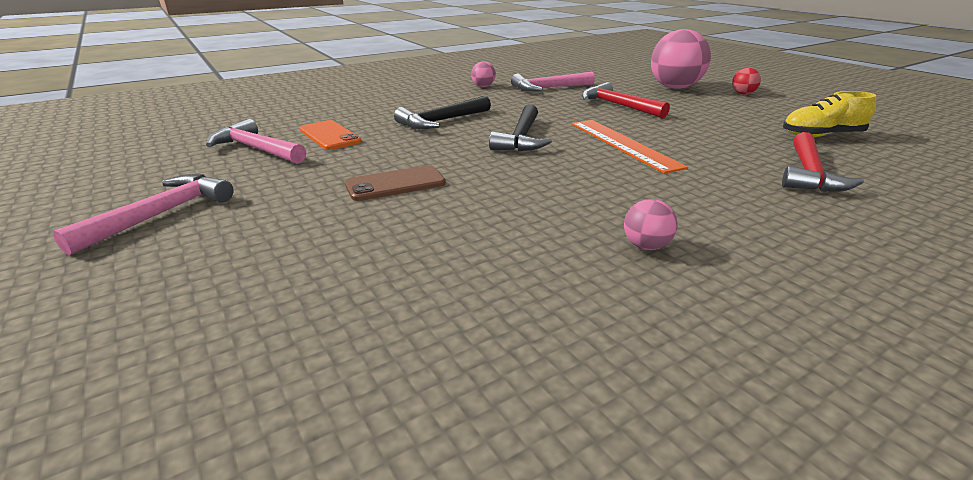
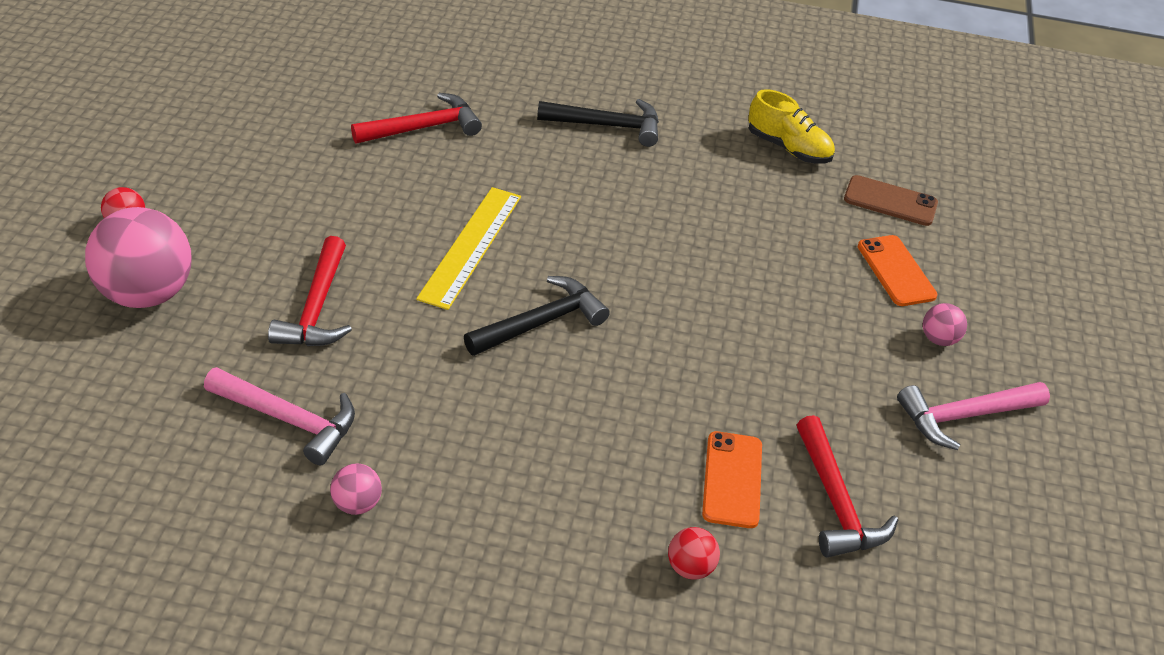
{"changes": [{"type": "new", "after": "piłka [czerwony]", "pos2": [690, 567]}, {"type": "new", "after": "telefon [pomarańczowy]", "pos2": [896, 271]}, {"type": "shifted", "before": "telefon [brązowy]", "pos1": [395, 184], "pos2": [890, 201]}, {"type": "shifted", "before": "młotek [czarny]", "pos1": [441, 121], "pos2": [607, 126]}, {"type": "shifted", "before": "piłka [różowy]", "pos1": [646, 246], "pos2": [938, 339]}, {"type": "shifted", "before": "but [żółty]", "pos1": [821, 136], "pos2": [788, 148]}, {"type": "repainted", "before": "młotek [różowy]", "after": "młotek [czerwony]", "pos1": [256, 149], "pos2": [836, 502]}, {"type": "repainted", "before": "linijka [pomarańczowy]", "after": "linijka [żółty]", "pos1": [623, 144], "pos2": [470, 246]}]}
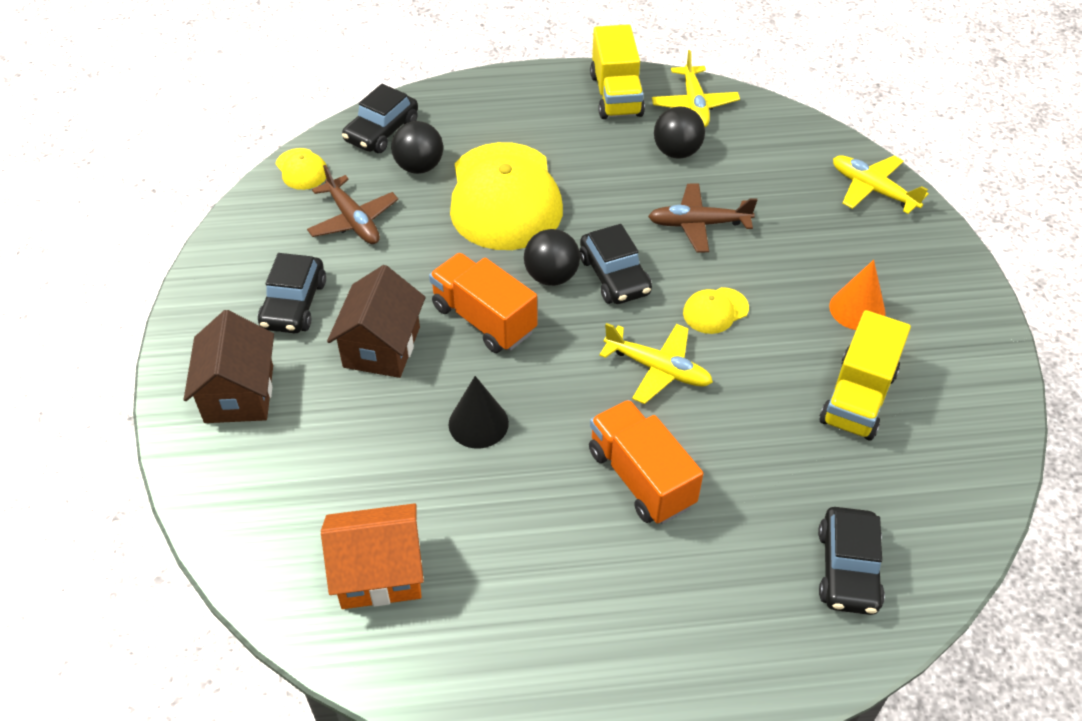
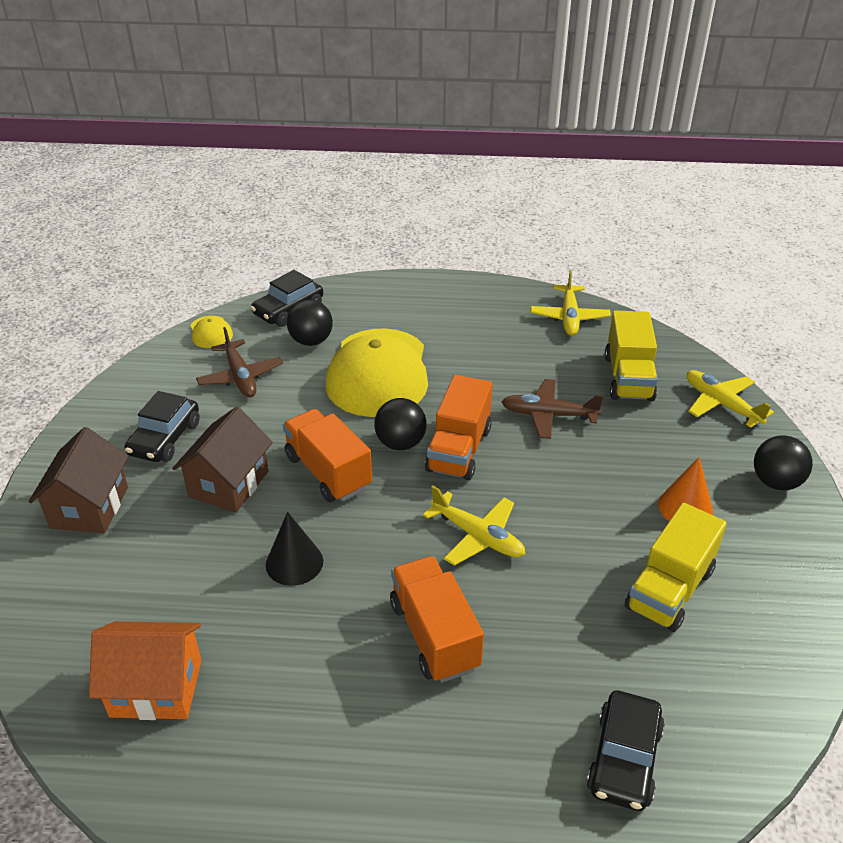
{"changes": [{"type": "gone", "before": "czapka [żółty]", "pos1": [715, 311]}, {"type": "shifted", "before": "ciężarówka [żółty]", "pos1": [616, 95], "pos2": [628, 378]}, {"type": "shifted", "before": "piłka [czarny]", "pos1": [676, 152], "pos2": [775, 482]}, {"type": "swapped", "before": "samochód [czarny]", "after": "ciężarówka [pomarańczowy]", "pos1": [614, 276], "pos2": [458, 449]}]}
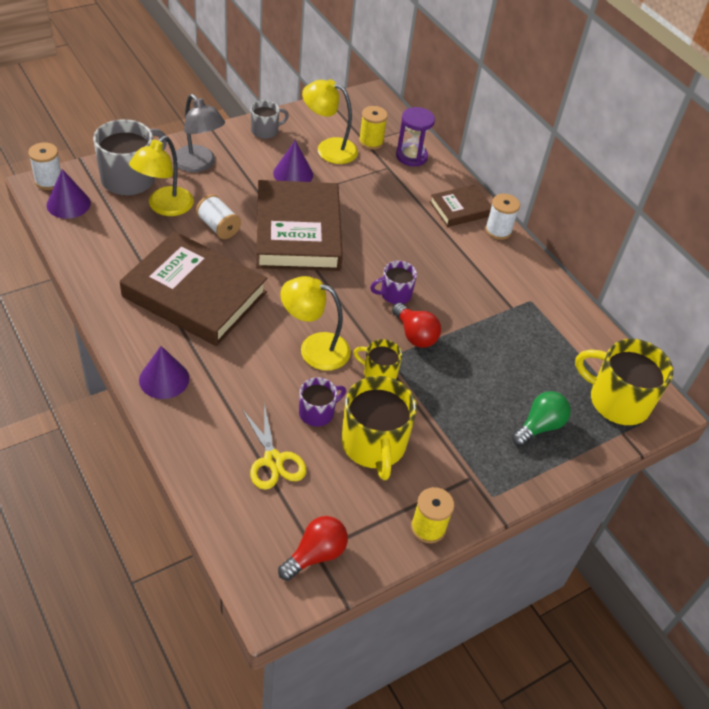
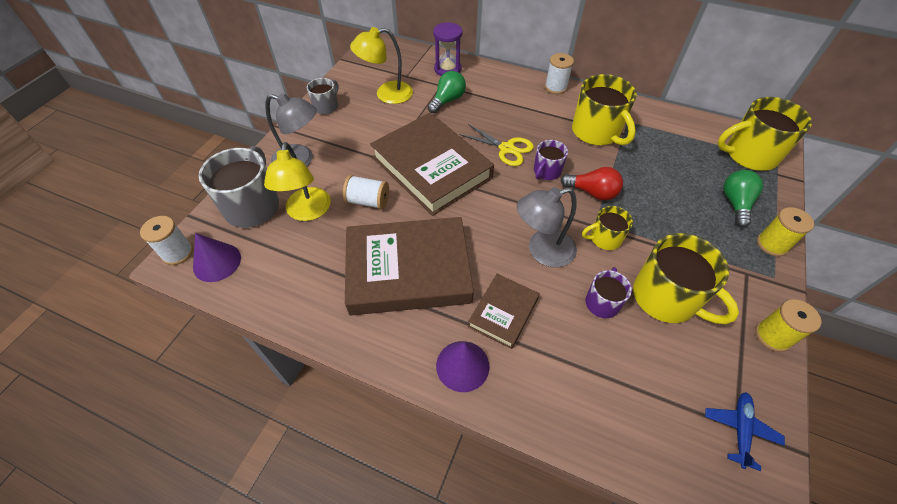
{"changes": [{"type": "gone", "before": "stożek [fioletowy]", "pos1": [293, 174]}, {"type": "new", "after": "żarówka [zielony]", "pos2": [447, 100]}, {"type": "new", "after": "kubek [żółty]", "pos2": [596, 132]}, {"type": "shifted", "before": "nożyczki [żółty]", "pos1": [273, 461], "pos2": [507, 149]}, {"type": "shifted", "before": "szpulka [żółty]", "pos1": [371, 142], "pos2": [772, 244]}, {"type": "shifted", "before": "książka [brązowy]", "pos1": [460, 209], "pos2": [503, 312]}, {"type": "swapped", "before": "żarówka [czerwony]", "after": "samolot [niebieski]", "pos1": [315, 554], "pos2": [739, 429]}, {"type": "repainted", "before": "lampka [żółty]", "after": "lampka [szary]", "pos1": [314, 348], "pos2": [542, 251]}]}
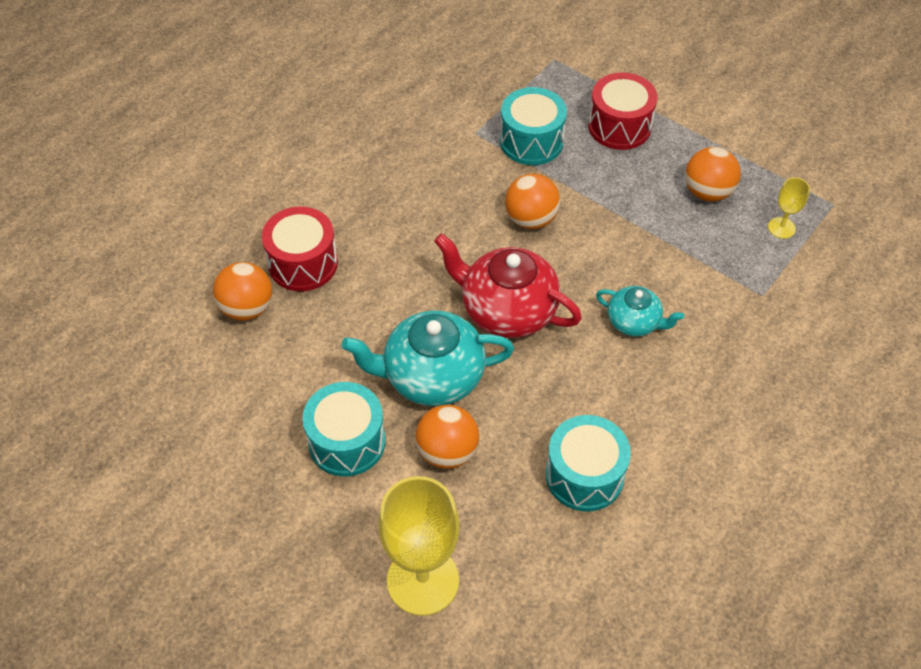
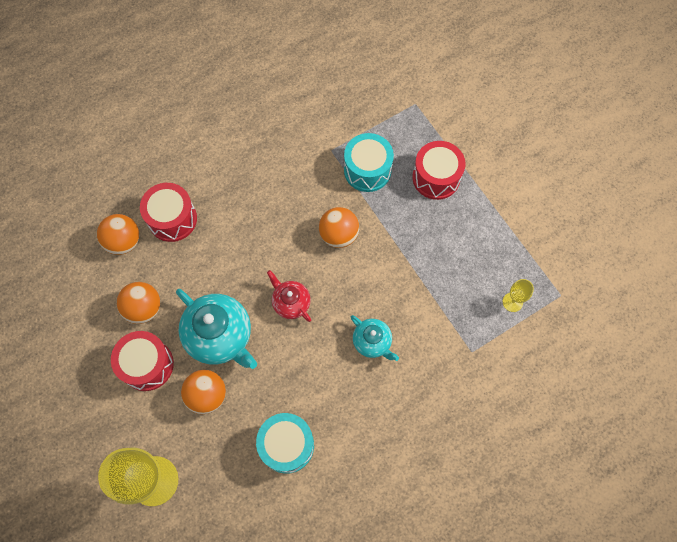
{"changes": [{"type": "shifted", "before": "piłka [pomarańczowy]", "pos1": [707, 192], "pos2": [144, 308]}, {"type": "repainted", "before": "bęben [turkusowy]", "after": "bęben [czerwony]", "pos1": [347, 442], "pos2": [147, 365]}, {"type": "rotated", "before": "imbryk [turkusowy]", "pos1": [432, 377], "pos2": [220, 336], "turn": -150}, {"type": "scaled", "before": "imbryk [czerwony]", "pos1": [507, 310], "pos2": [291, 302], "scale": 0.56}]}
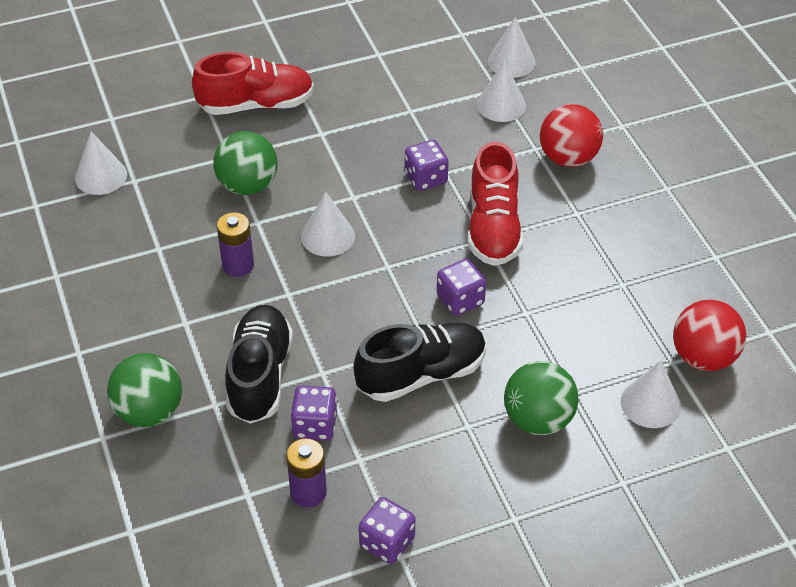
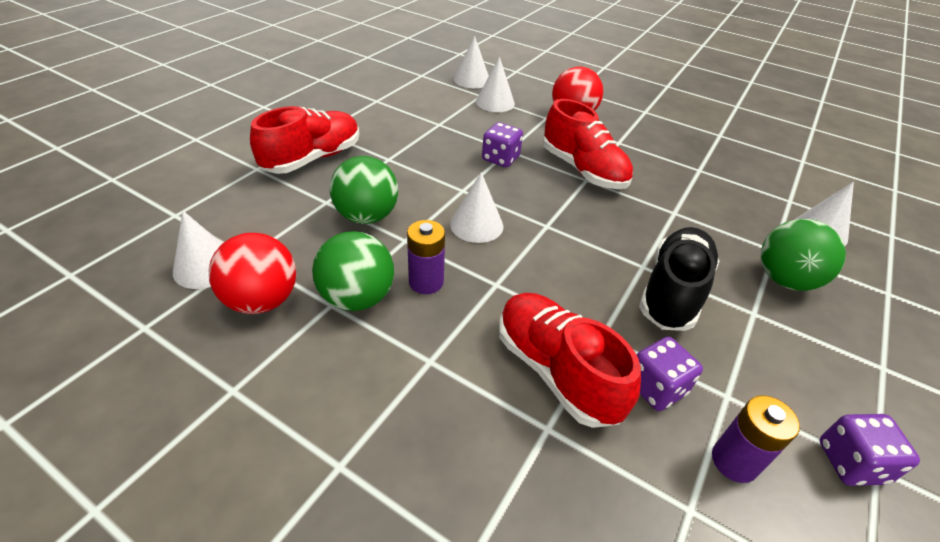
{"changes": [{"type": "gone", "before": "kostka do gry [fioletowy]", "pos1": [460, 300]}, {"type": "shifted", "before": "piłka [zielony]", "pos1": [149, 411], "pos2": [357, 298]}, {"type": "shifted", "before": "piłka [czerwony]", "pos1": [703, 357], "pos2": [262, 300]}, {"type": "repainted", "before": "but [czarny]", "after": "but [czerwony]", "pos1": [260, 376], "pos2": [556, 370]}]}
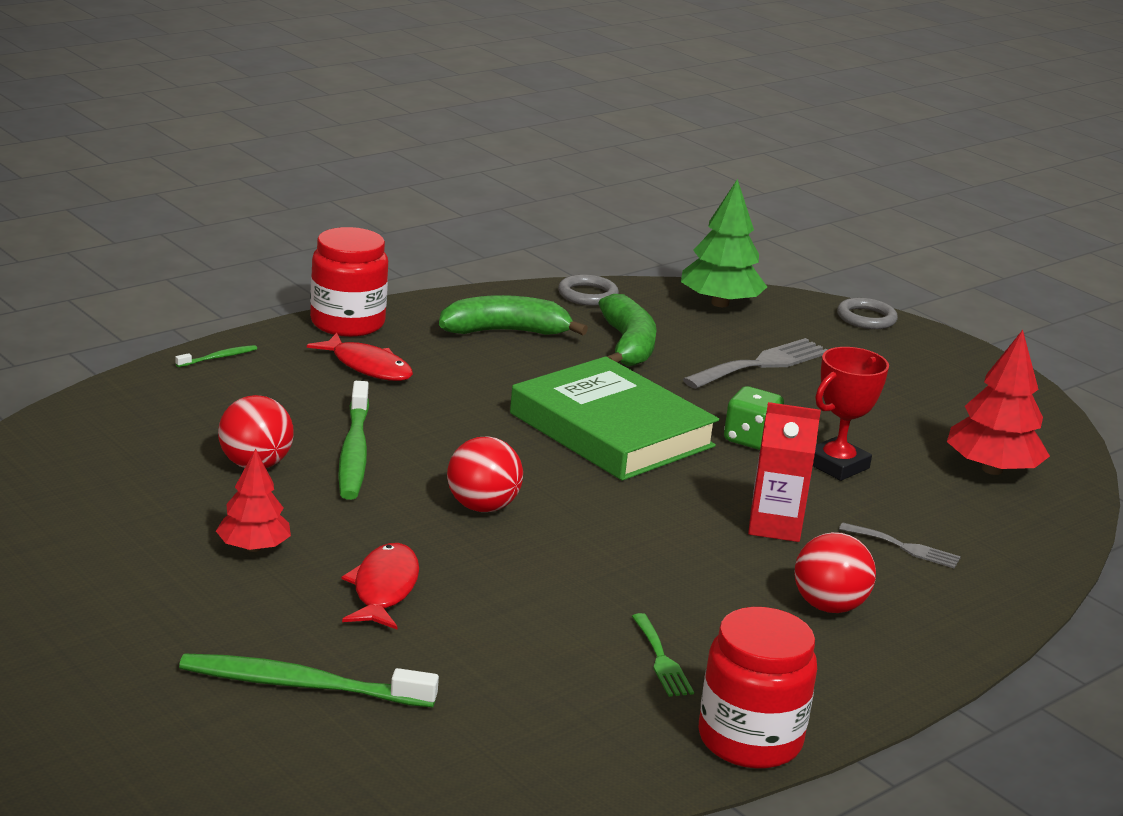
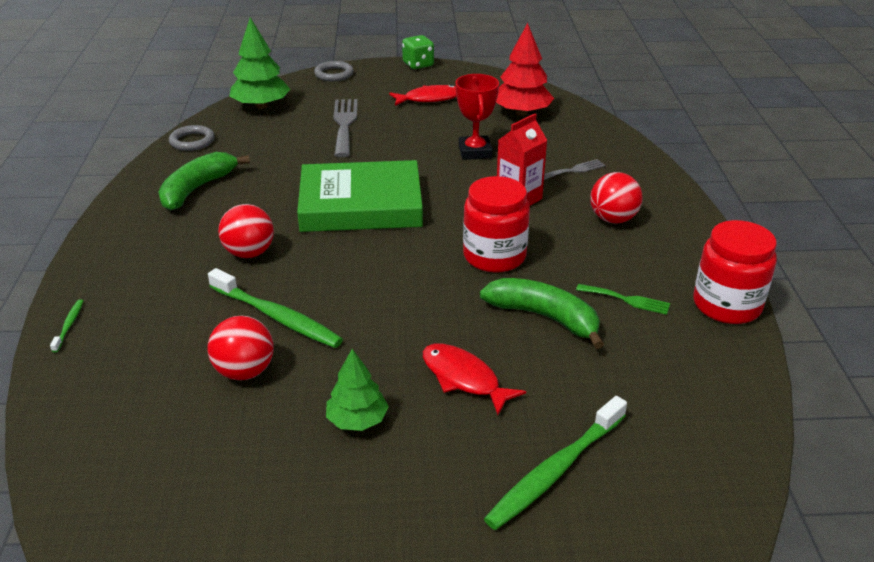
{"changes": [{"type": "shifted", "before": "ryba [czerwony]", "pos1": [368, 367], "pos2": [429, 99]}, {"type": "shifted", "before": "słoik [czerwony]", "pos1": [347, 323], "pos2": [494, 256]}, {"type": "shifted", "before": "piłka [czerwony]", "pos1": [482, 507], "pos2": [249, 253]}, {"type": "shifted", "before": "banan [zielony]", "pos1": [628, 346], "pos2": [544, 317]}, {"type": "shifted", "before": "kostka do gry [zielony]", "pos1": [750, 439], "pos2": [418, 64]}, {"type": "repainted", "before": "drzewko [czerwony]", "after": "drzewko [zielony]", "pos1": [253, 547], "pos2": [357, 420]}]}
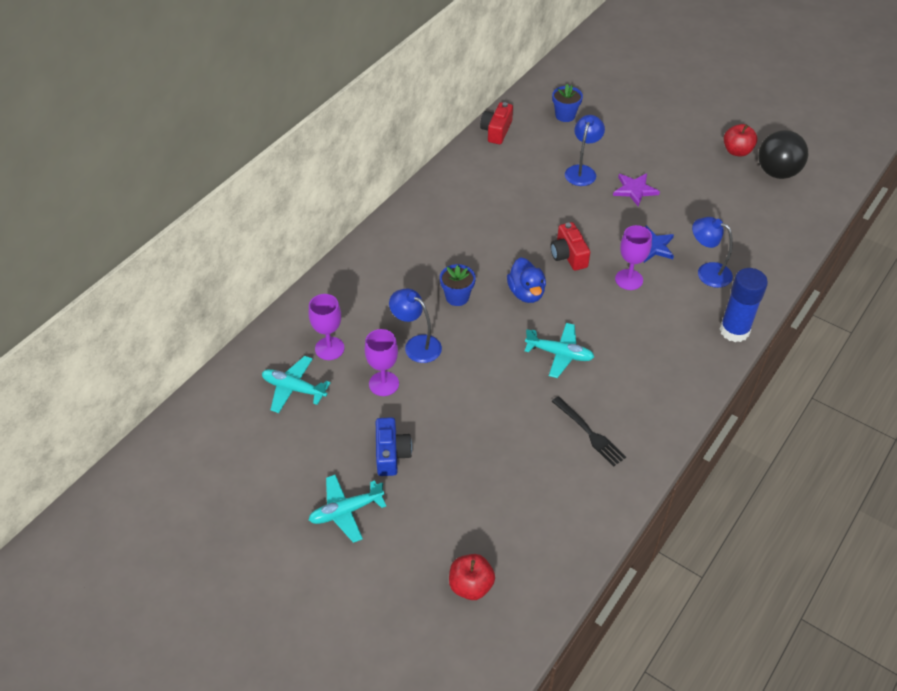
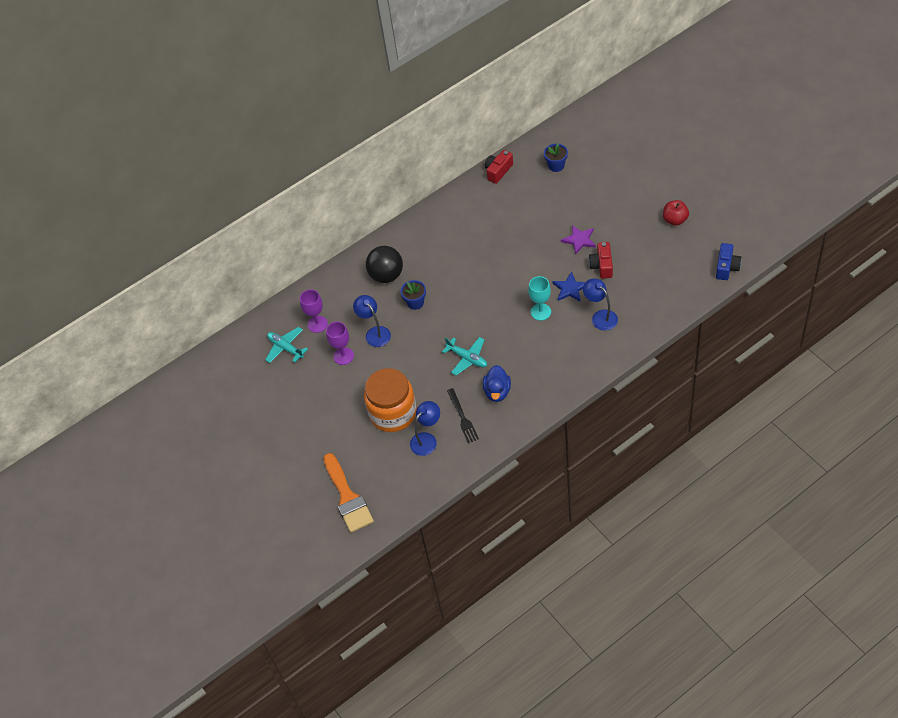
{"changes": [{"type": "gone", "before": "samolot [turkusowy]", "pos1": [346, 511]}, {"type": "gone", "before": "klej w sztyfcie [niebieski]", "pos1": [734, 331]}, {"type": "new", "after": "słoik [pomarańczowy]", "pos2": [393, 413]}, {"type": "shifted", "before": "aparat fotograficzny [niebieski]", "pos1": [391, 454], "pos2": [726, 267]}, {"type": "shifted", "before": "kaczka [niebieski]", "pos1": [526, 293], "pos2": [497, 391]}, {"type": "shifted", "before": "aparat fotograficzny [czerwony]", "pos1": [568, 255], "pos2": [602, 266]}, {"type": "shifted", "before": "lampka [niebieski]", "pos1": [582, 171], "pos2": [427, 439]}, {"type": "shifted", "before": "piłka [czarny]", "pos1": [777, 172], "pos2": [386, 275]}, {"type": "swapped", "before": "jabłko [czerwony]", "after": "pędzel [pomarańczowy]", "pos1": [471, 586], "pos2": [348, 497]}, {"type": "repainted", "before": "kielich [fioletowy]", "after": "kielich [turkusowy]", "pos1": [629, 279], "pos2": [540, 312]}]}
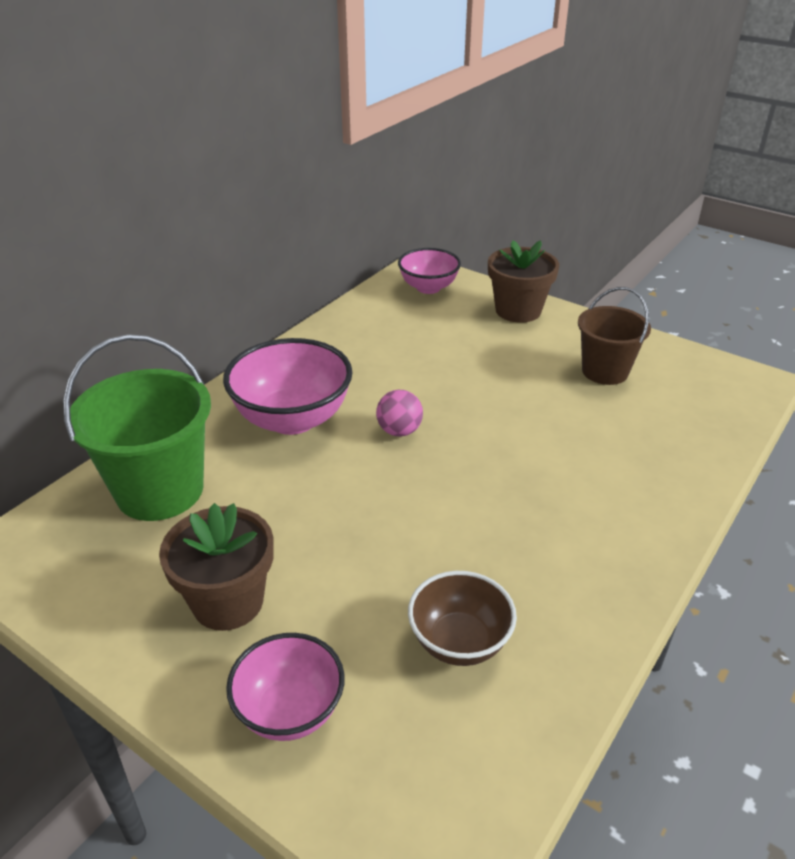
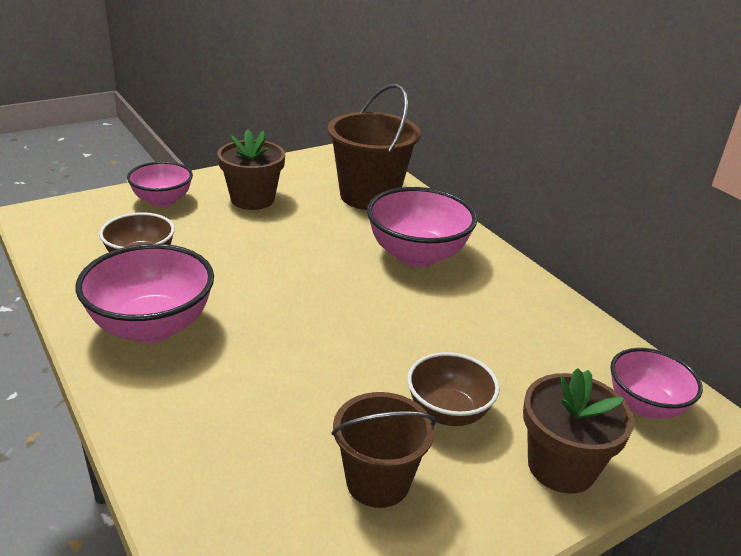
{"changes": [{"type": "gone", "before": "piłka [różowy]", "pos1": [399, 431]}, {"type": "new", "after": "miska [różowy]", "pos2": [152, 327]}, {"type": "new", "after": "miska [brązowy]", "pos2": [448, 412]}, {"type": "repainted", "before": "wiadro [zielony]", "after": "wiadro [brązowy]", "pos1": [160, 490], "pos2": [369, 196]}]}
